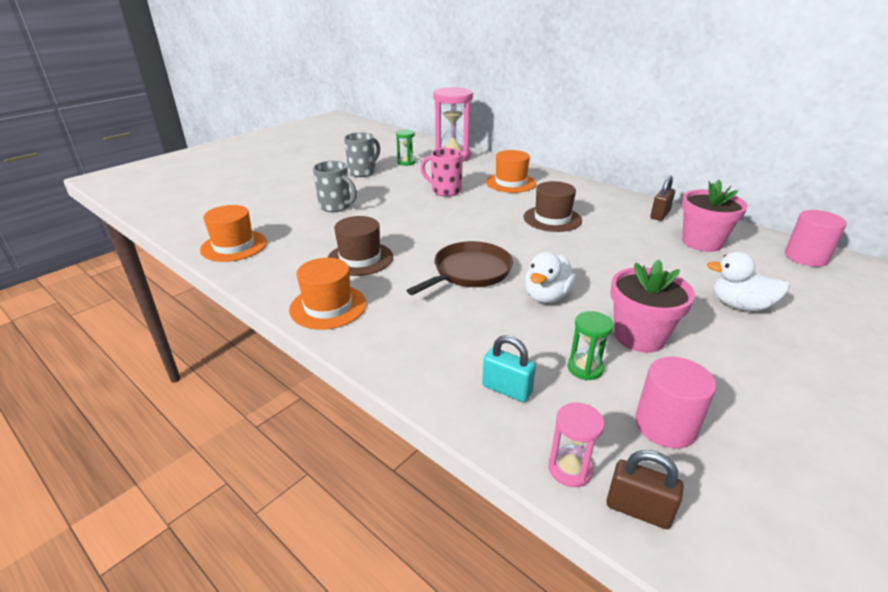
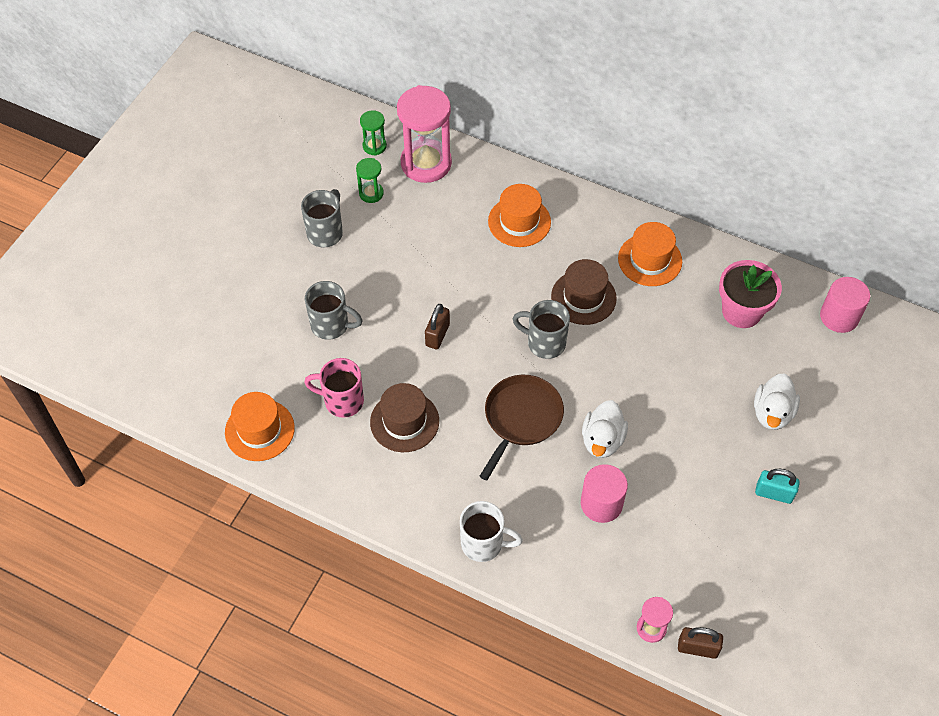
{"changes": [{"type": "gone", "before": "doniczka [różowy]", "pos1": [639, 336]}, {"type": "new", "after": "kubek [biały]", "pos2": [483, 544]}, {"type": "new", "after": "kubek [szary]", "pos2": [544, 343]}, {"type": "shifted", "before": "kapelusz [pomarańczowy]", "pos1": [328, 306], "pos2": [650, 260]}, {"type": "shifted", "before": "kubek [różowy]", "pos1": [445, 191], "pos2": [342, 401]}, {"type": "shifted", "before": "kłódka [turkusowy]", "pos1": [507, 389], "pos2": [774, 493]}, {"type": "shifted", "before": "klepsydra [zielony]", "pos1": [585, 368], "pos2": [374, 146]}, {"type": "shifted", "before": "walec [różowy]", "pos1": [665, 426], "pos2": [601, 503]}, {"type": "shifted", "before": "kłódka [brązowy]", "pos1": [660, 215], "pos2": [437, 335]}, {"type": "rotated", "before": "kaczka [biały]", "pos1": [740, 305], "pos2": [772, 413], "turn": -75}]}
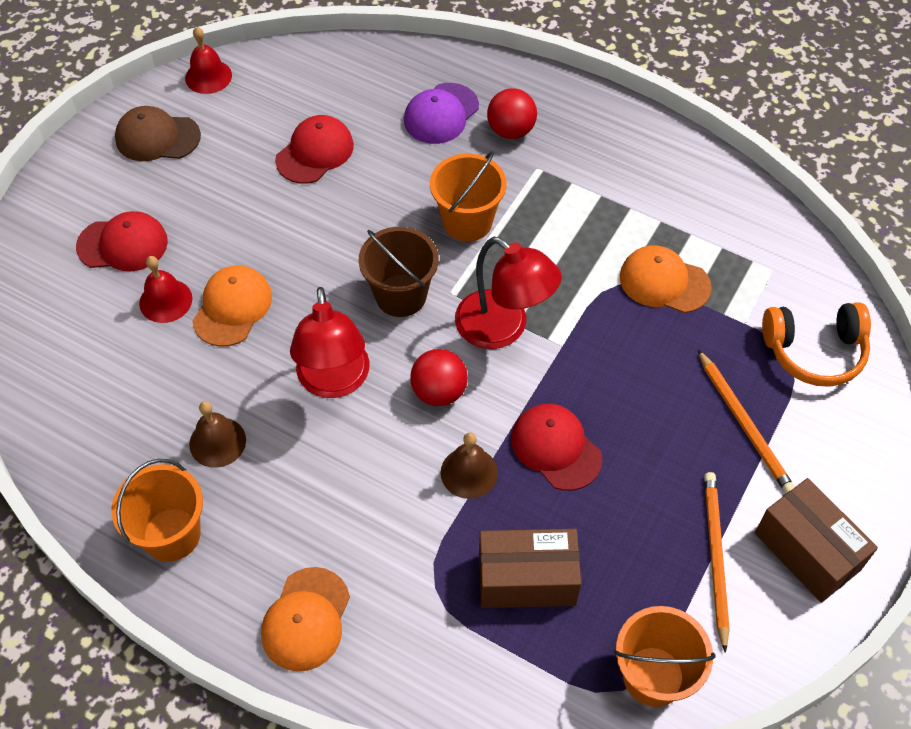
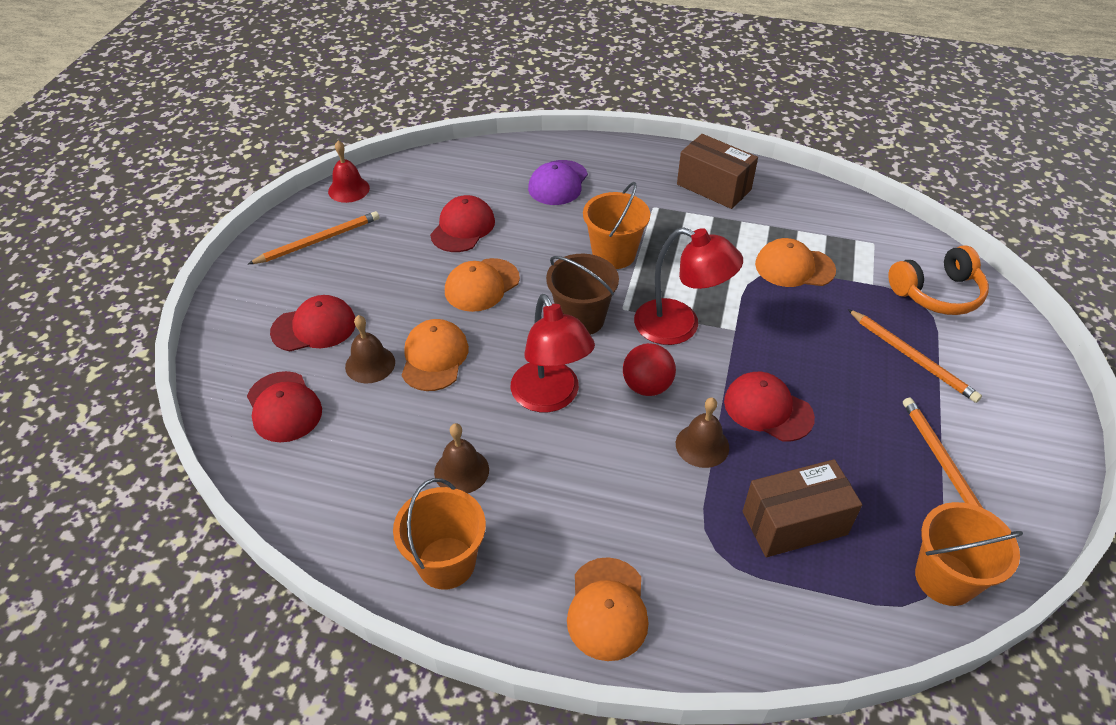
{"changes": [{"type": "gone", "before": "piłka [czerwony]", "pos1": [511, 130]}, {"type": "new", "after": "czapka [czerwony]", "pos2": [284, 407]}, {"type": "new", "after": "czapka [pomarańczowy]", "pos2": [482, 285]}, {"type": "shifted", "before": "pudełko [brązowy]", "pos1": [807, 551], "pos2": [714, 187]}, {"type": "swapped", "before": "czapka [brązowy]", "after": "ołówek [pomarańczowy]", "pos1": [157, 137], "pos2": [318, 240]}, {"type": "repainted", "before": "dzwonek [czerwony]", "after": "dzwonek [brązowy]", "pos1": [165, 301], "pos2": [370, 364]}]}
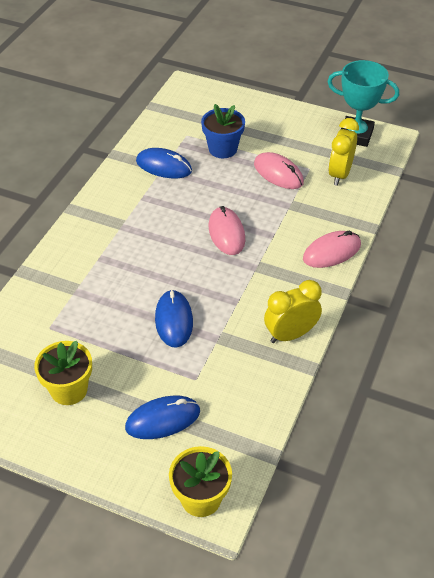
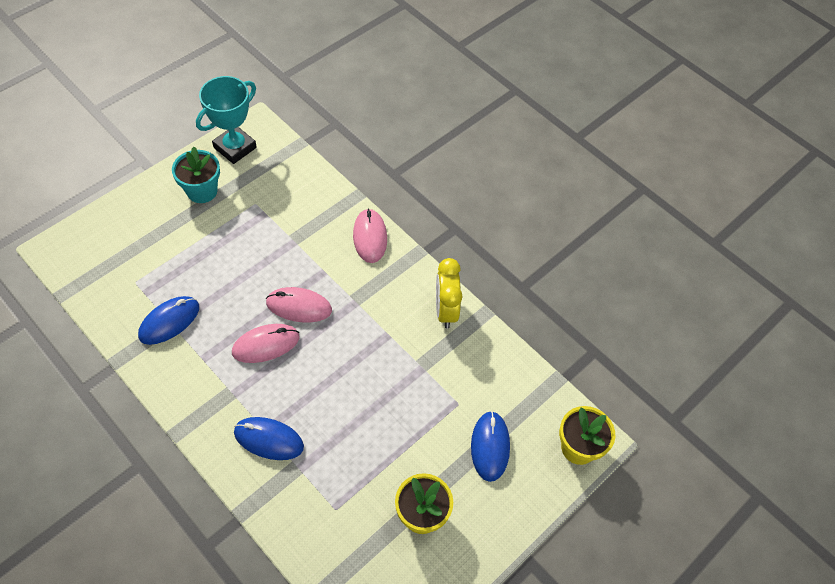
{"changes": [{"type": "gone", "before": "doniczka [niebieski]", "pos1": [223, 149]}, {"type": "gone", "before": "budzik [żółty]", "pos1": [339, 174]}, {"type": "new", "after": "doniczka [turkusowy]", "pos2": [202, 191]}, {"type": "shifted", "before": "myszka [niebieski]", "pos1": [174, 320], "pos2": [269, 439]}, {"type": "shifted", "before": "myszka [różowy]", "pos1": [278, 173], "pos2": [266, 345]}]}
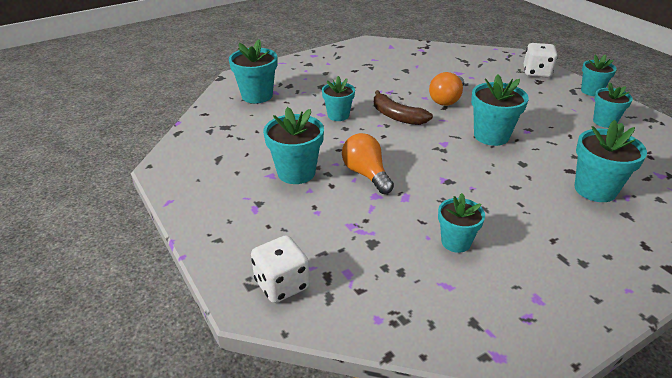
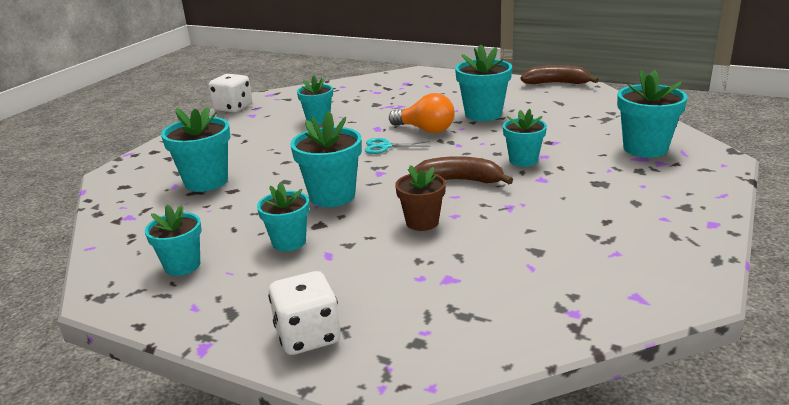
{"changes": [{"type": "new", "after": "nożyczki [turkusowy]", "pos2": [385, 147]}, {"type": "new", "after": "banan [brązowy]", "pos2": [556, 83]}, {"type": "shifted", "before": "kostka do gry [biały]", "pos1": [282, 284], "pos2": [233, 108]}, {"type": "shifted", "before": "doniczka [turkusowy]", "pos1": [591, 91], "pos2": [289, 242]}, {"type": "swapped", "before": "żarówka [pomarańczowy]", "after": "doniczka [brązowy]", "pos1": [447, 99], "pos2": [422, 222]}]}
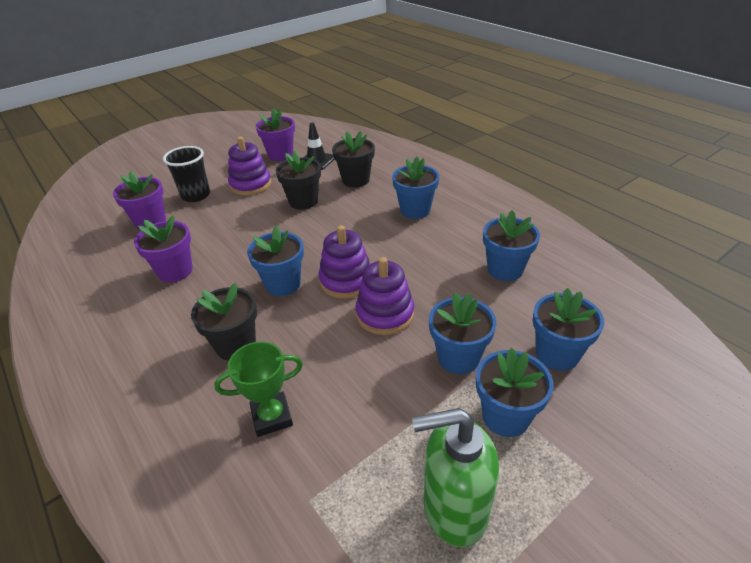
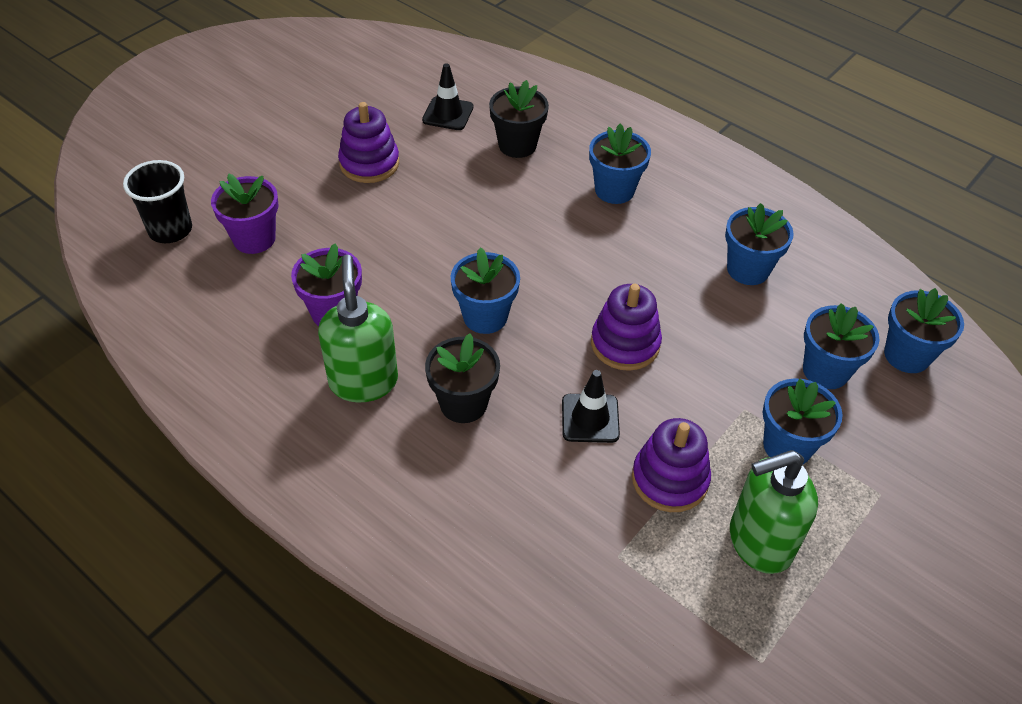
{"changes": [{"type": "gone", "before": "puchar [zielony]", "pos1": [272, 417]}, {"type": "gone", "before": "doniczka [fioletowy]", "pos1": [280, 155]}, {"type": "gone", "before": "doniczka [czarny]", "pos1": [303, 201]}, {"type": "new", "after": "dozownik mydła [zielony]", "pos2": [363, 381]}, {"type": "new", "after": "pachołek [czarny]", "pos2": [590, 418]}, {"type": "shifted", "before": "szklanka [czarny]", "pos1": [196, 195], "pos2": [170, 230]}, {"type": "shifted", "before": "zabawka nakładanka [fioletowy]", "pos1": [346, 281], "pos2": [669, 479]}, {"type": "shifted", "before": "doniczka [niebieski]", "pos1": [458, 357], "pos2": [907, 355]}]}
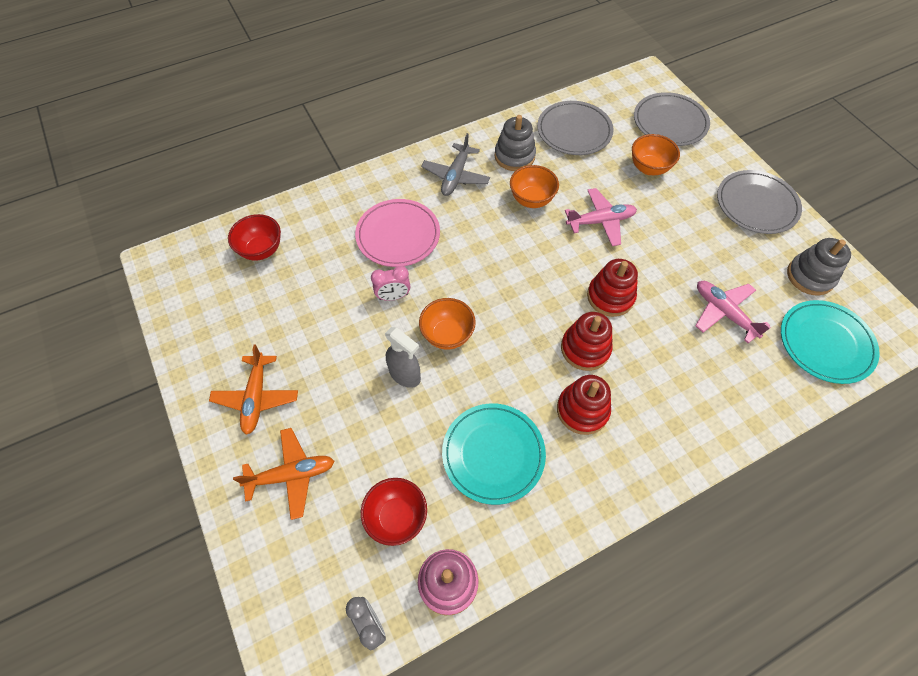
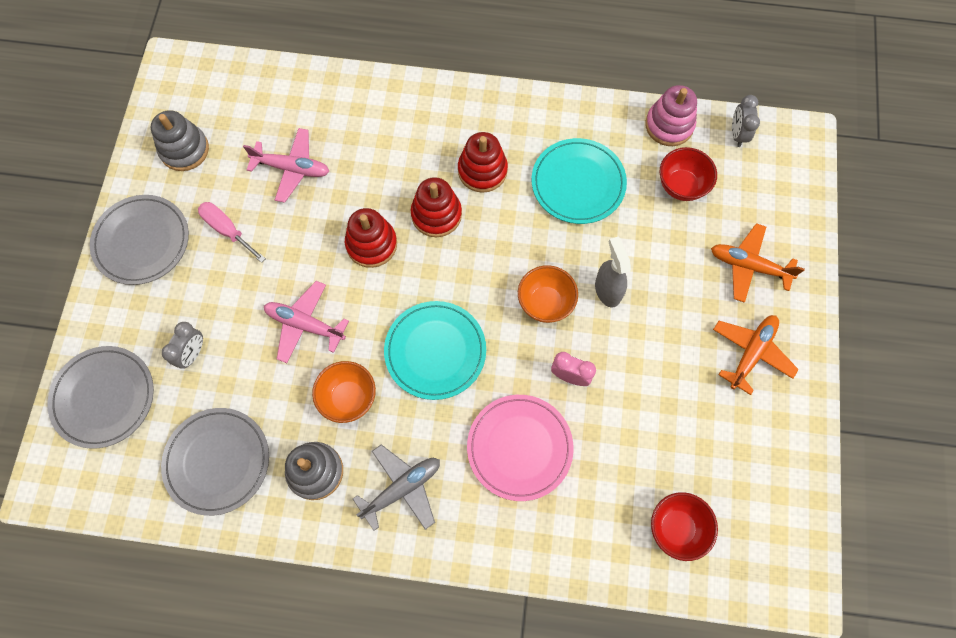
{"changes": [{"type": "new", "after": "śrubokręt [różowy]", "pos2": [227, 230]}, {"type": "shifted", "before": "talerz [turkusowy]", "pos1": [825, 343], "pos2": [435, 351]}, {"type": "swapped", "before": "miska [pomarańczowy]", "after": "budzik [szary]", "pos1": [649, 168], "pos2": [193, 353]}, {"type": "rotated", "before": "samolot [różowy]", "pos1": [724, 313], "pos2": [292, 168], "turn": -75}]}
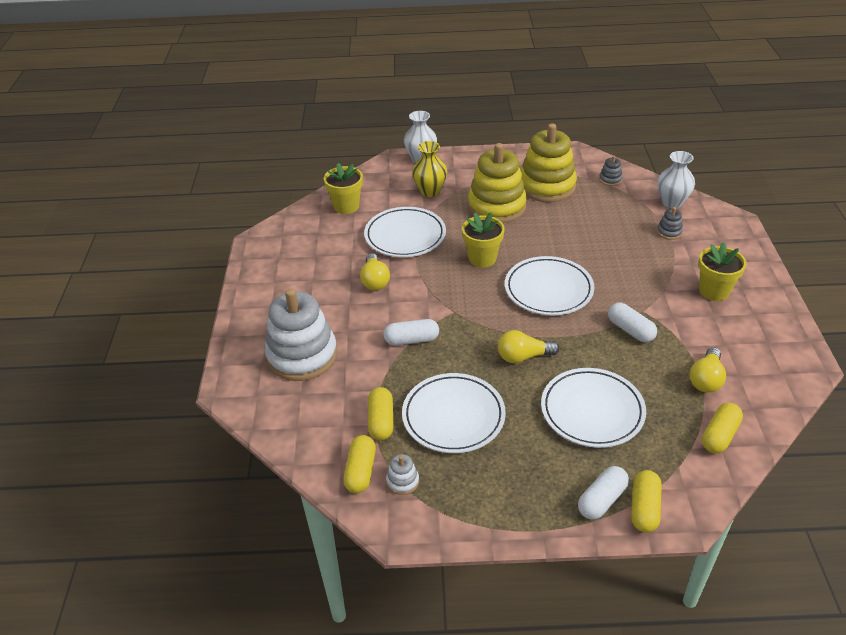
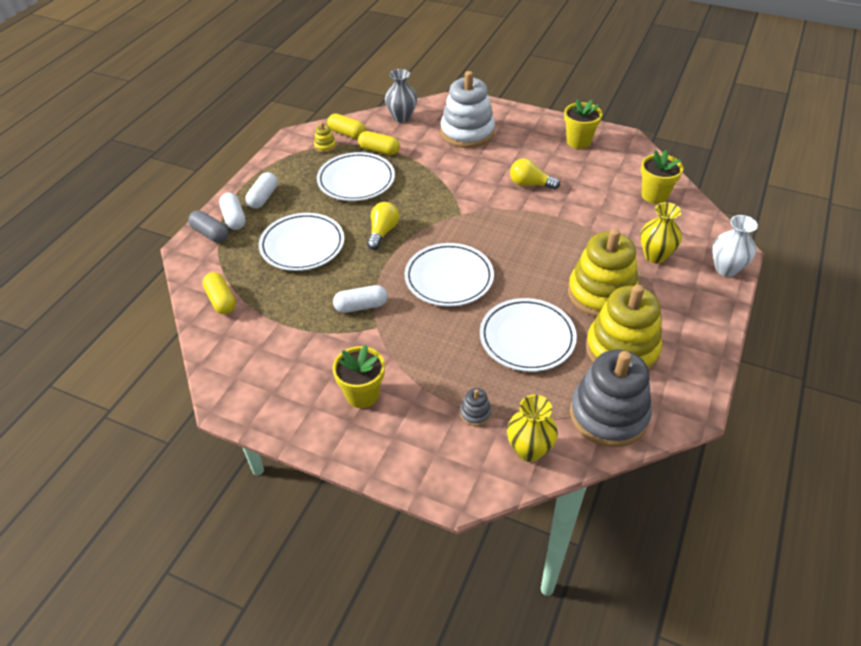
{"changes": [{"type": "gone", "before": "żarówka [żółty]", "pos1": [706, 379]}, {"type": "new", "after": "wazon [szary]", "pos2": [402, 117]}, {"type": "shifted", "before": "talerz [biały]", "pos1": [405, 236], "pos2": [527, 338]}, {"type": "shifted", "before": "kapsułka [biały]", "pos1": [411, 340], "pos2": [263, 197]}, {"type": "shifted", "before": "doniczka [żółty]", "pos1": [482, 258], "pos2": [578, 141]}, {"type": "repainted", "before": "zabawka nakładanka [biały]", "after": "zabawka nakładanka [żółty]", "pos1": [402, 481], "pos2": [325, 146]}, {"type": "repainted", "before": "kapsułka [żółty]", "after": "kapsułka [szary]", "pos1": [644, 508], "pos2": [210, 234]}, {"type": "repainted", "before": "wazon [biały]", "after": "wazon [żółty]", "pos1": [672, 202], "pos2": [529, 450]}, {"type": "scaled", "before": "zabawka nakładanka [szary]", "pos1": [610, 180], "pos2": [608, 415], "scale": 2.49}]}
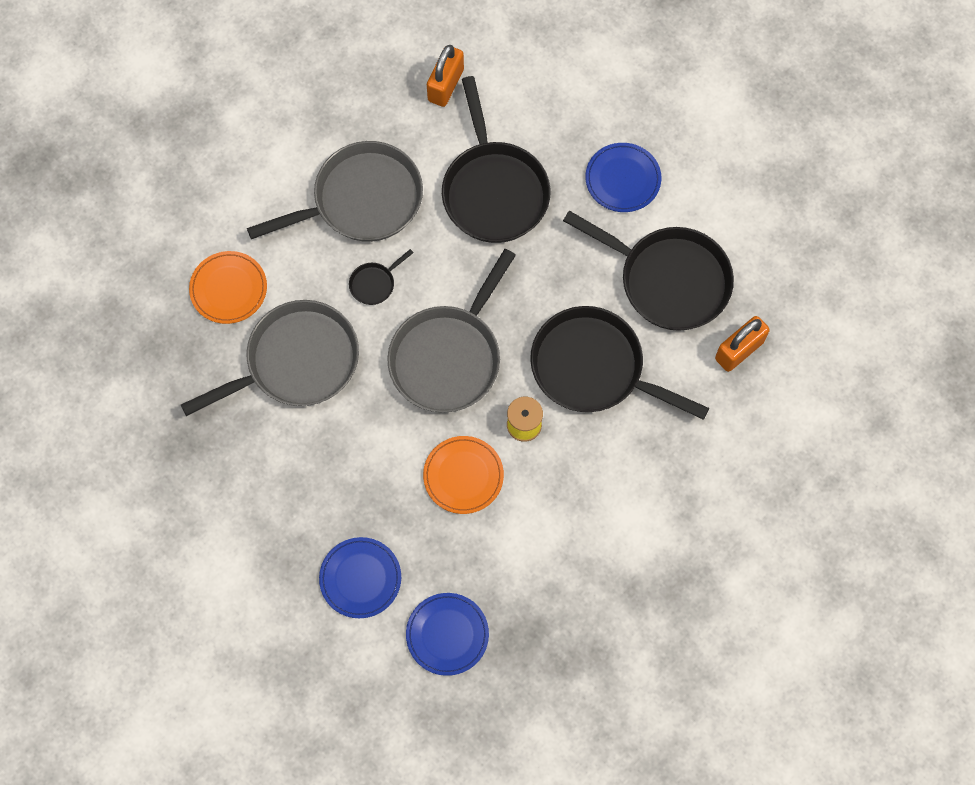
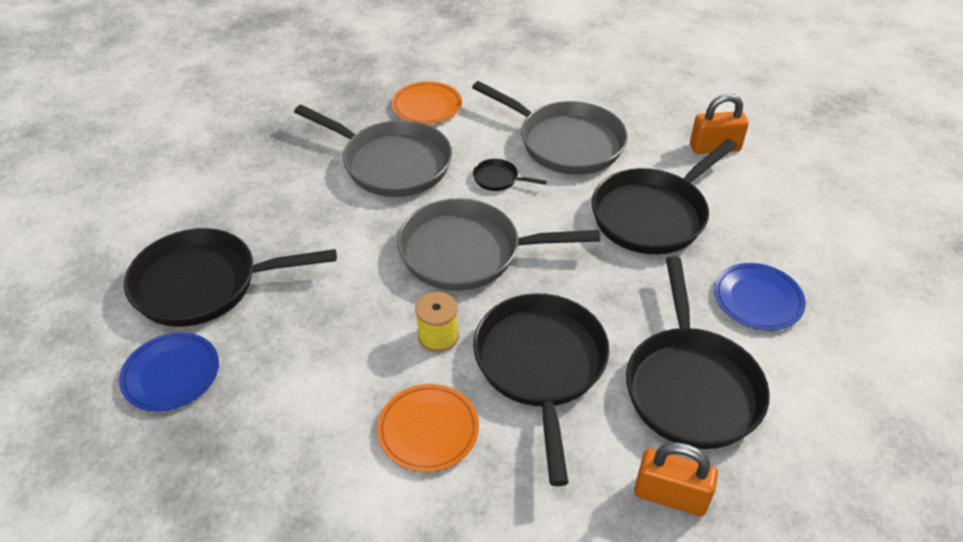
{"changes": [{"type": "shifted", "before": "talerz [pomarańczowy]", "pos1": [463, 476], "pos2": [428, 430]}, {"type": "swapped", "before": "talerz [niebieski]", "after": "patelnia [czarny]", "pos1": [360, 578], "pos2": [205, 284]}]}
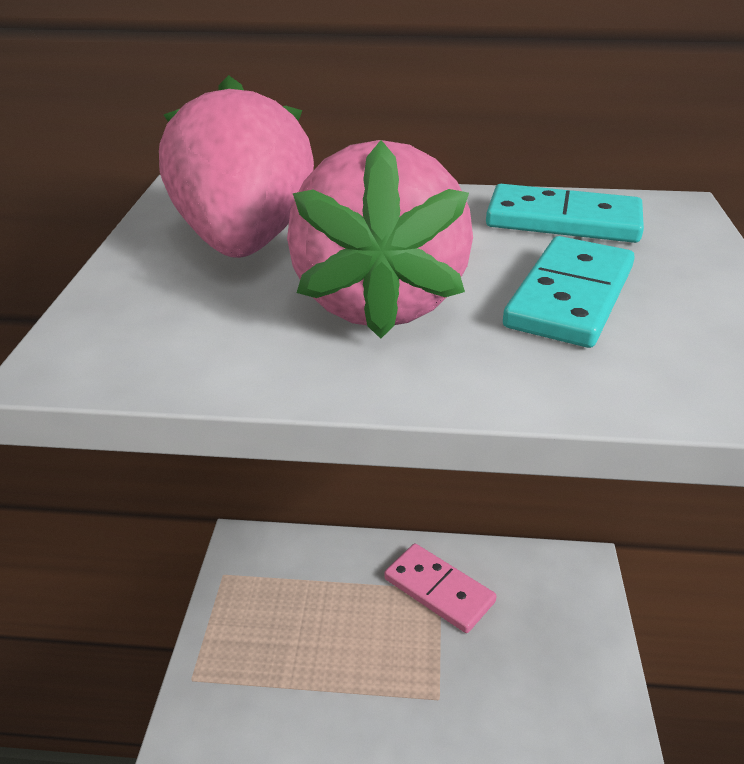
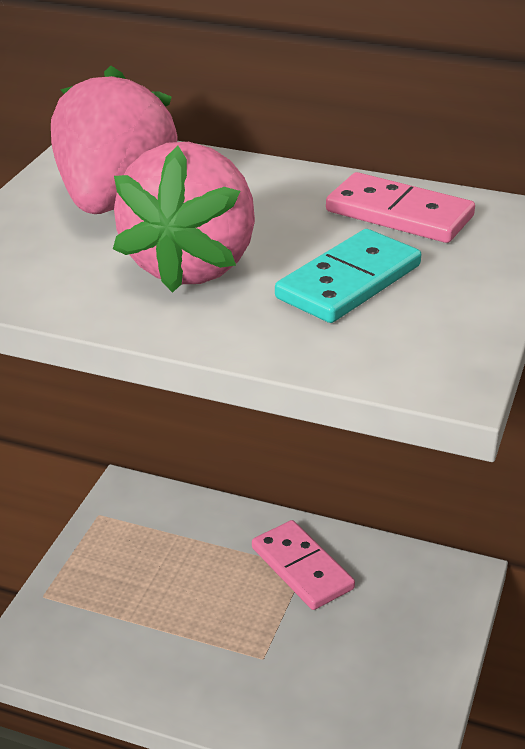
{"changes": [{"type": "repainted", "before": "kostka domina [turkusowy]", "after": "kostka domina [różowy]", "pos1": [563, 221], "pos2": [399, 214]}]}
